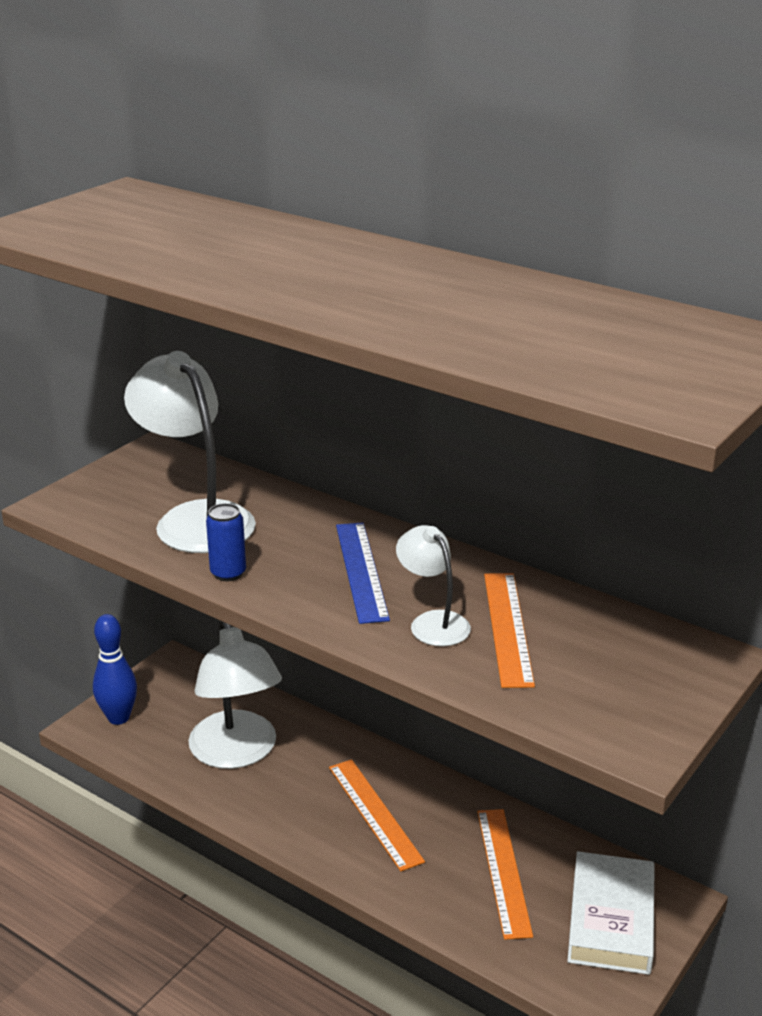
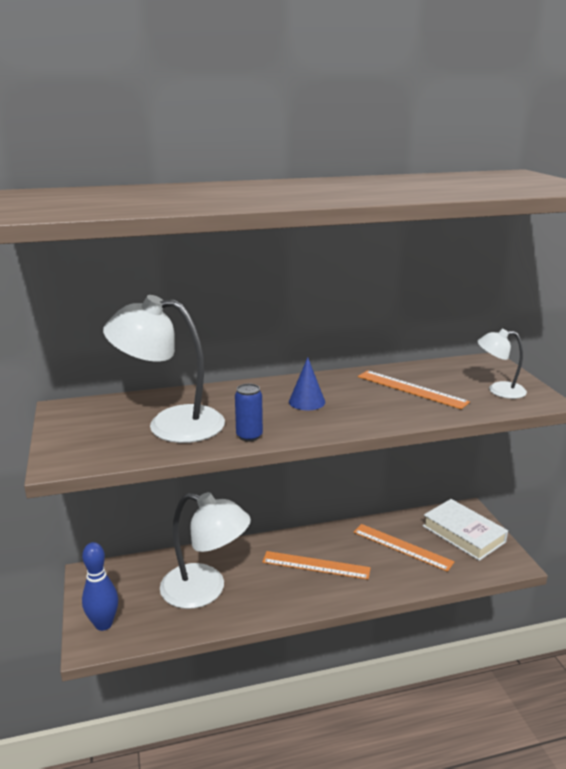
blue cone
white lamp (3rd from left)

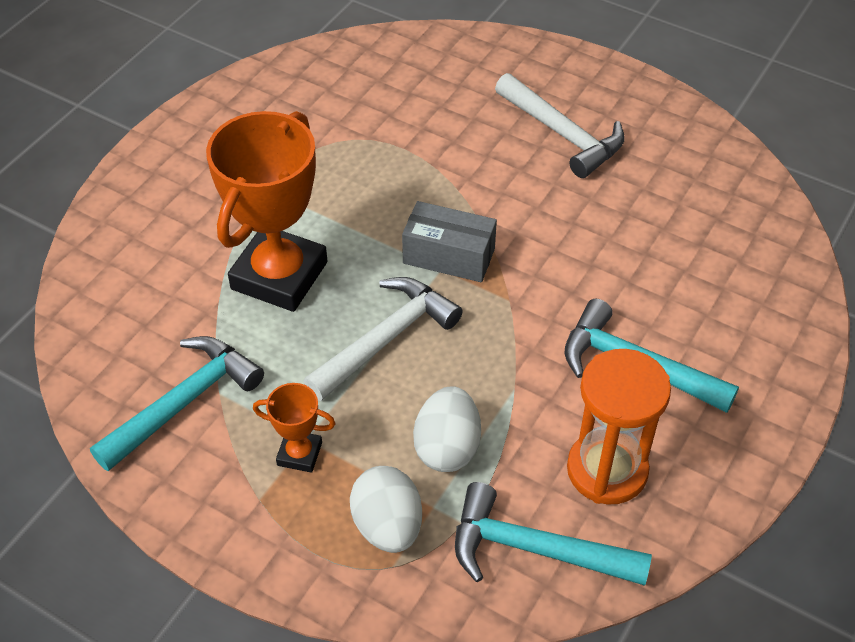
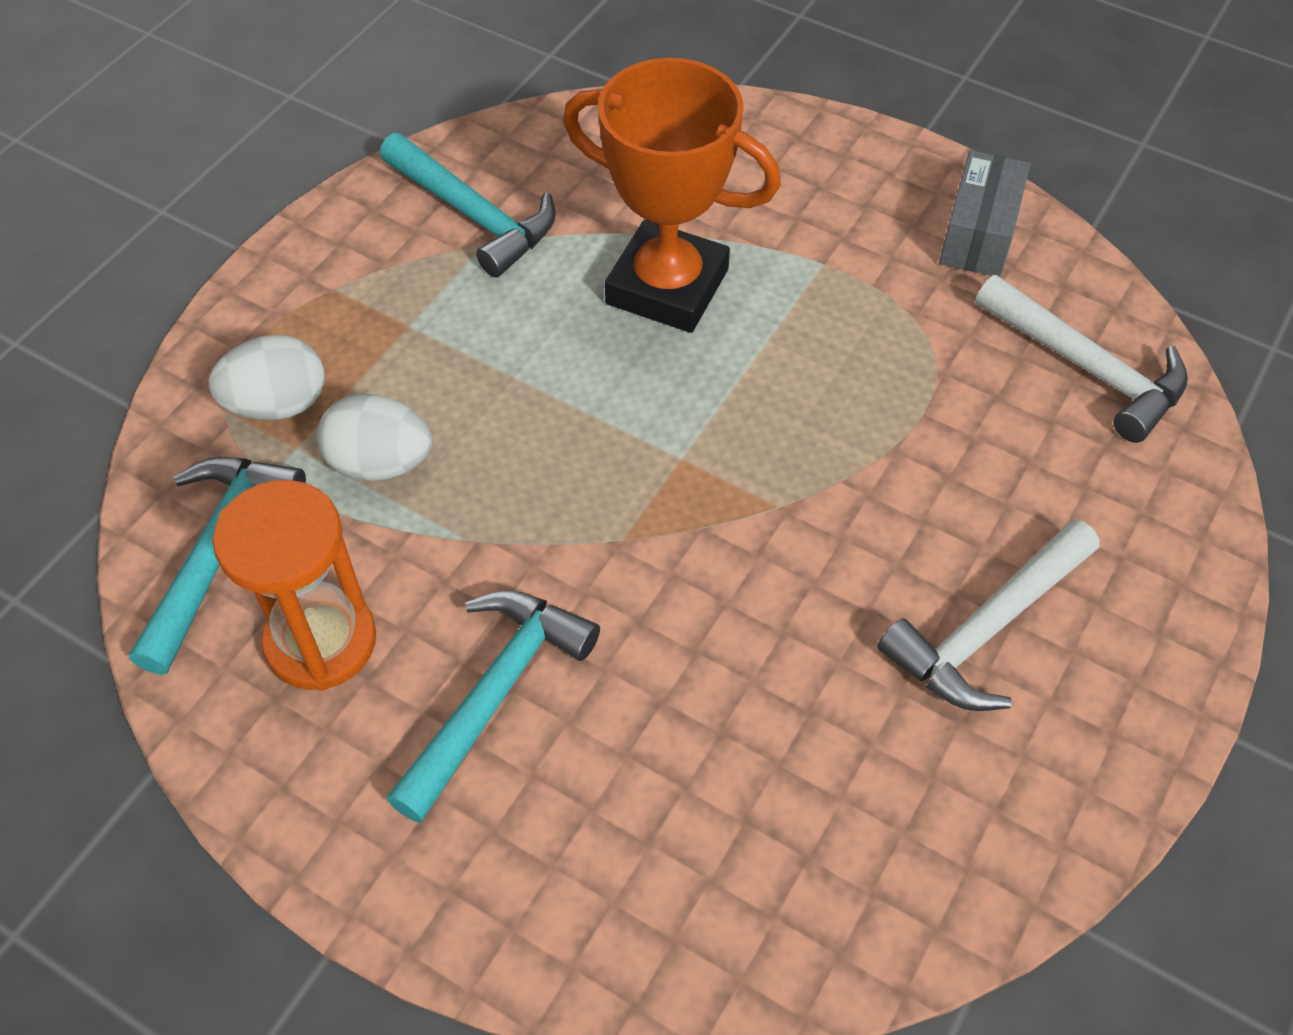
grey box
white hammer (2nd from left)
orange trophy (2nd from left in the first image)

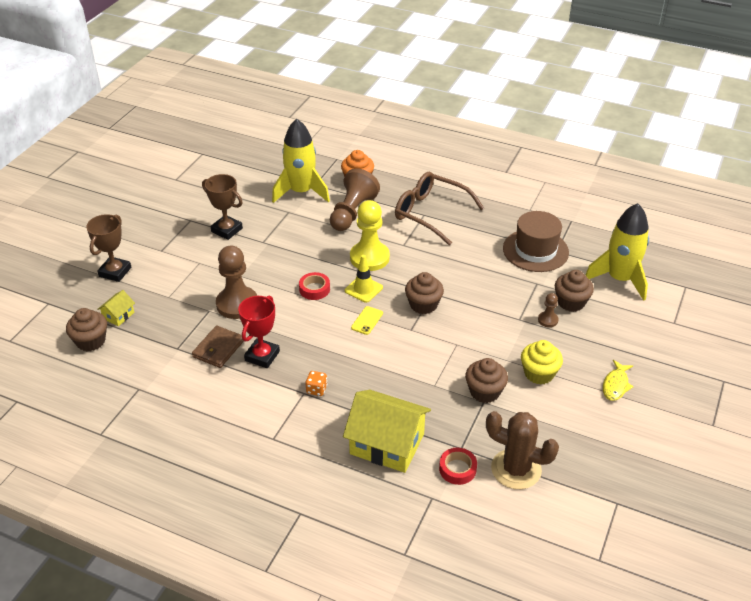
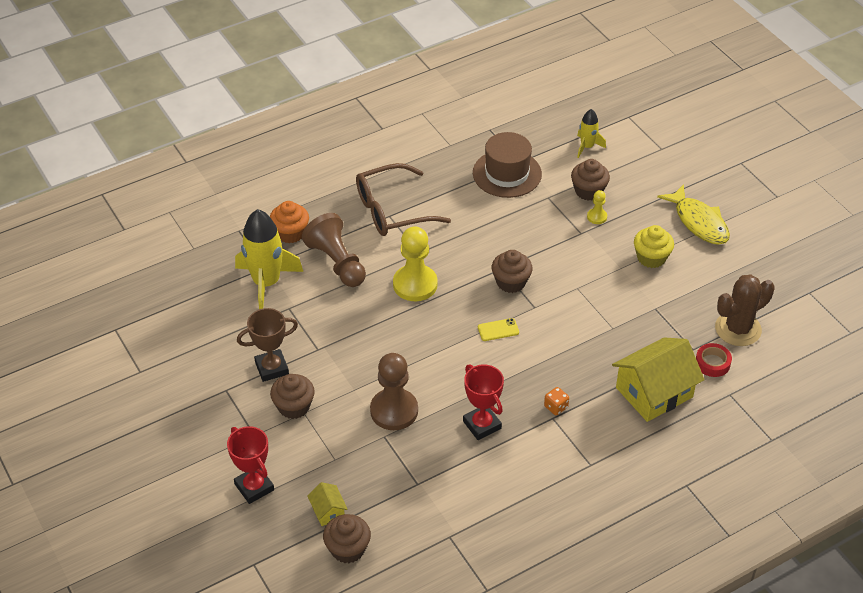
yellow rocket (2nd from left)
red trophy (1st from left)
yellow traffic cone
red tape (1st from left in the first image)
yellow pawn (2nd from left)
yellow phone
brown wallet
brown cupcake (1st from left)
yellow fish

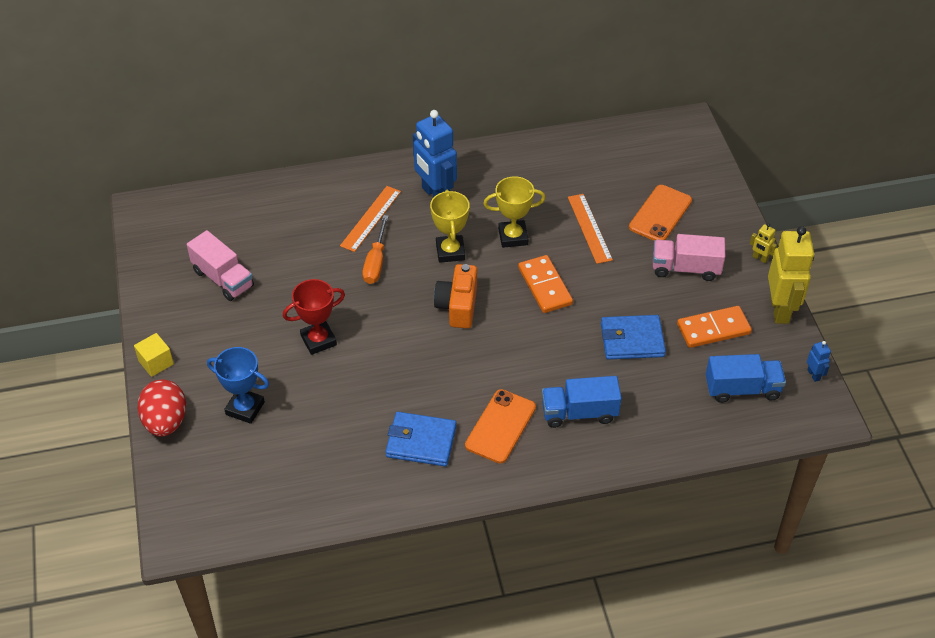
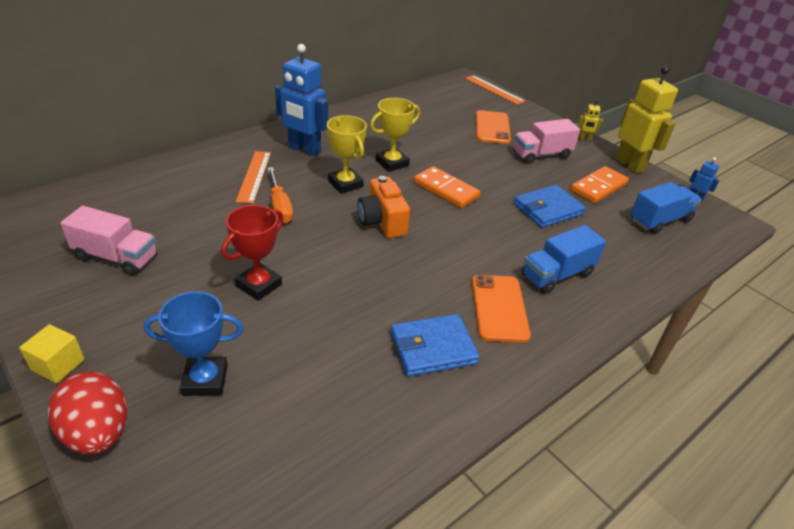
orange ruler (2nd from left)

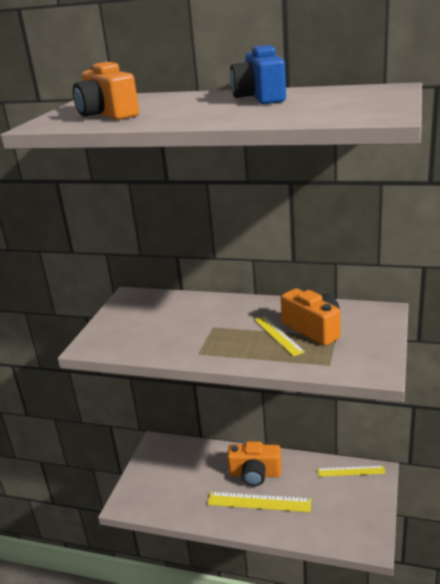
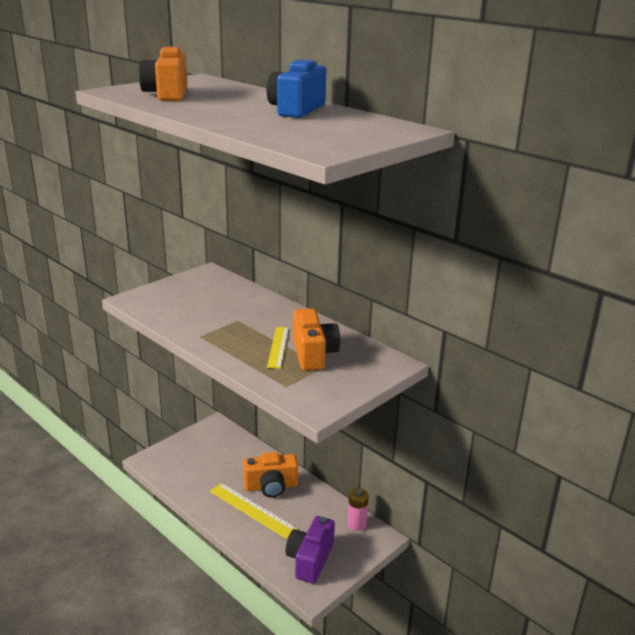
orange camera (2nd from left)
pink battery
purple camera

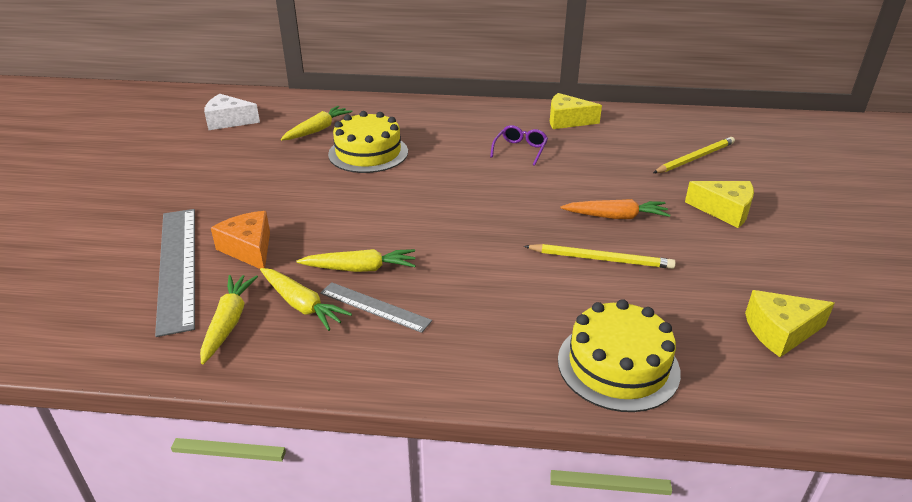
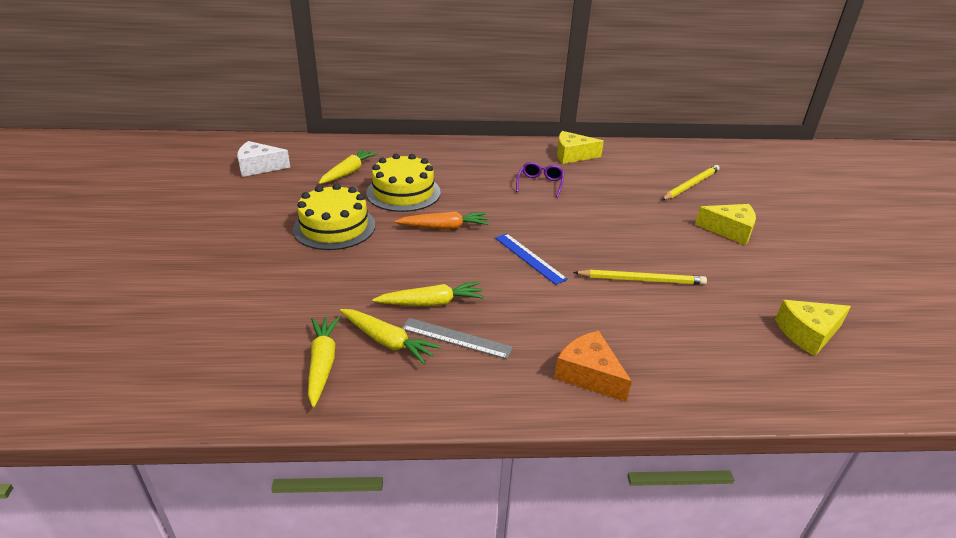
orange carrot
grey ruler (1st from left in the first image)
orange cheese
yellow cake (1st from left)
blue ruler

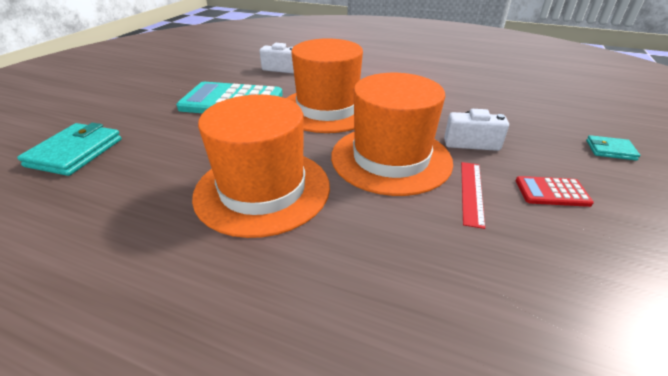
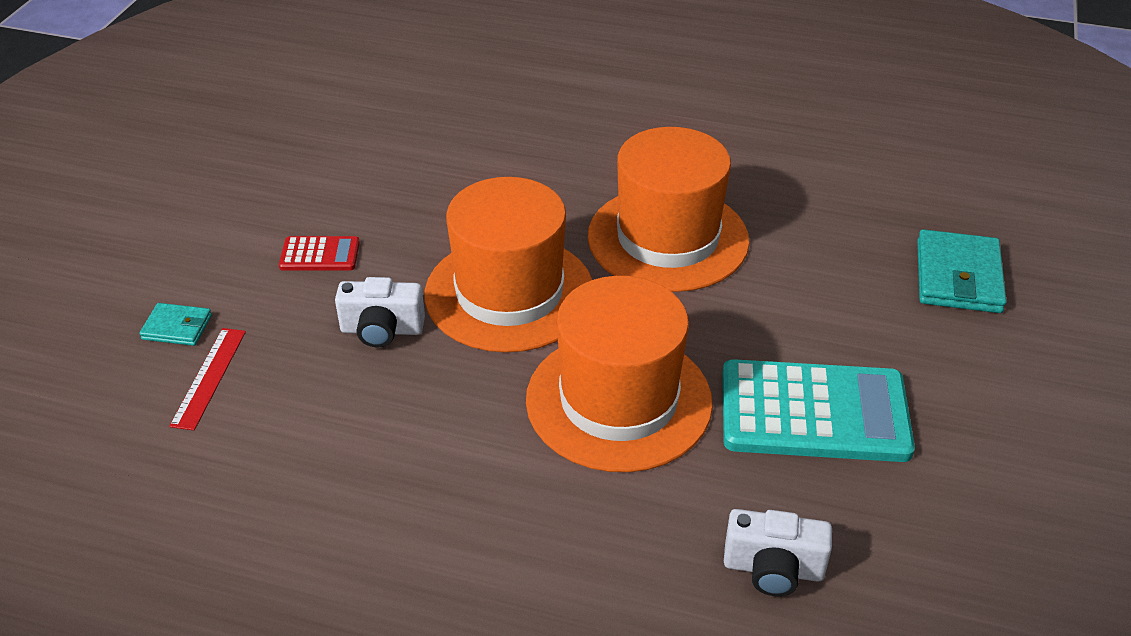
red ruler

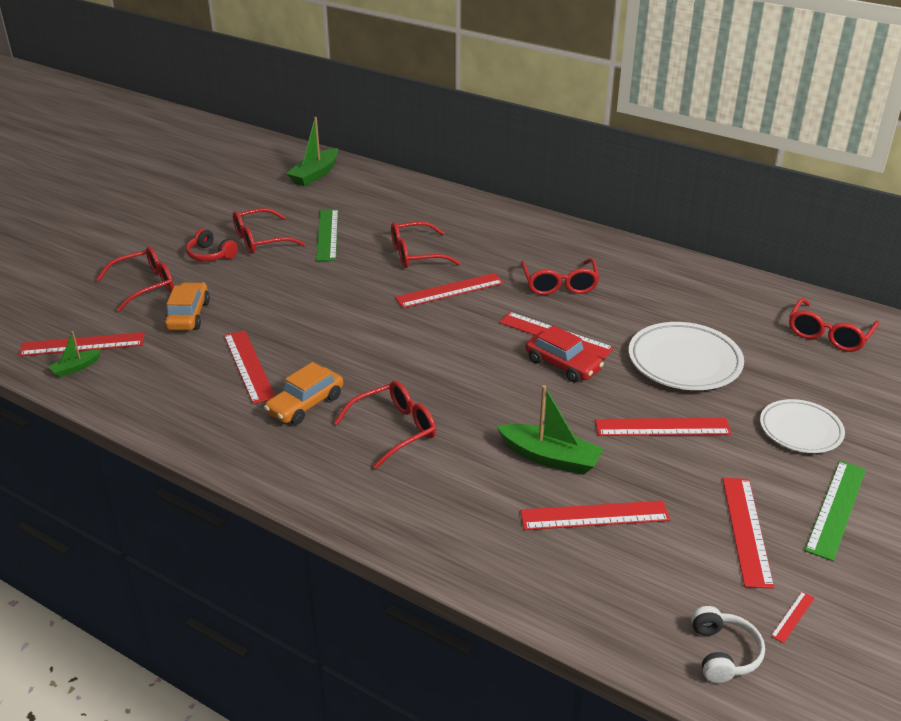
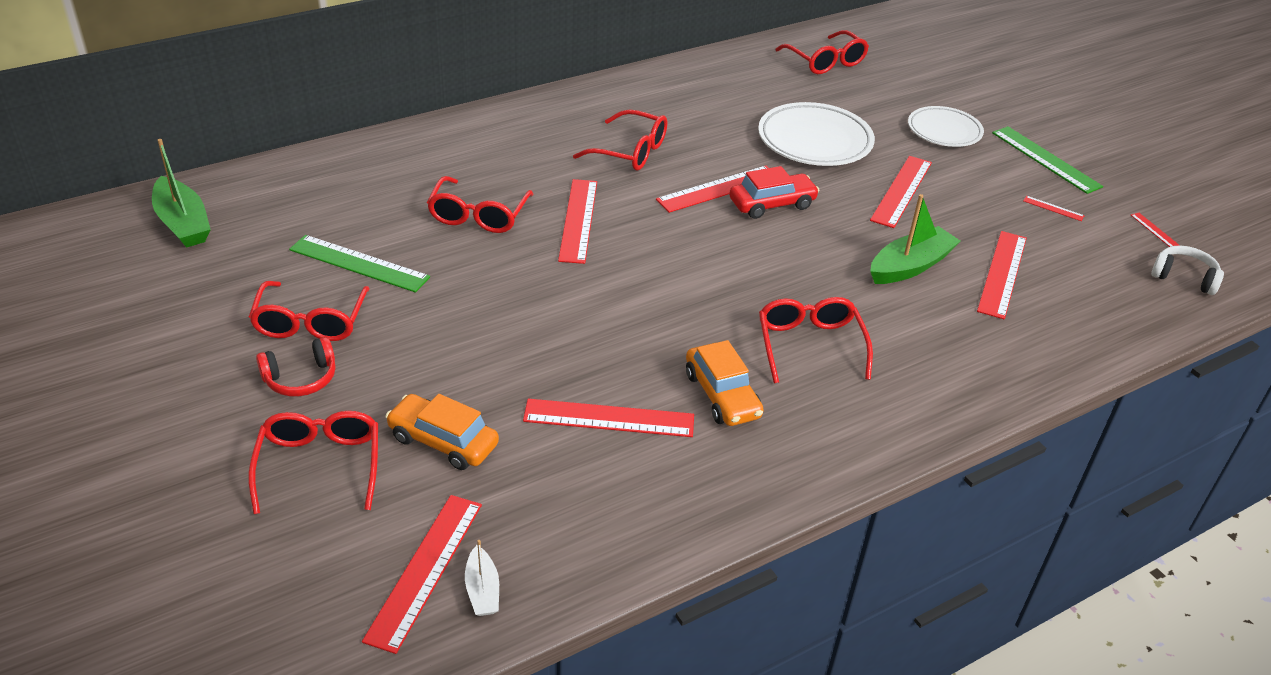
white boat
red ruler (7th from left)

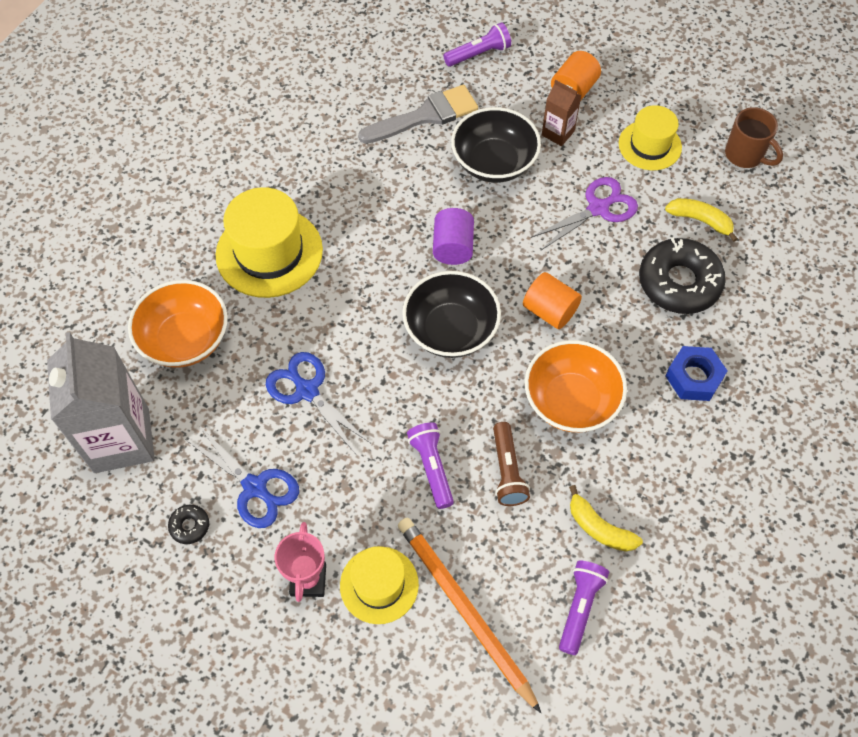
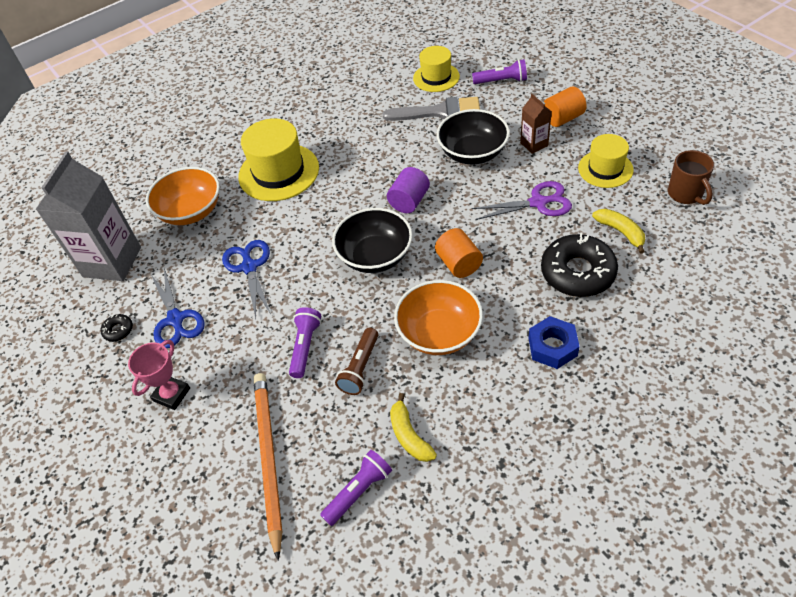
yellow hat (2nd from left)

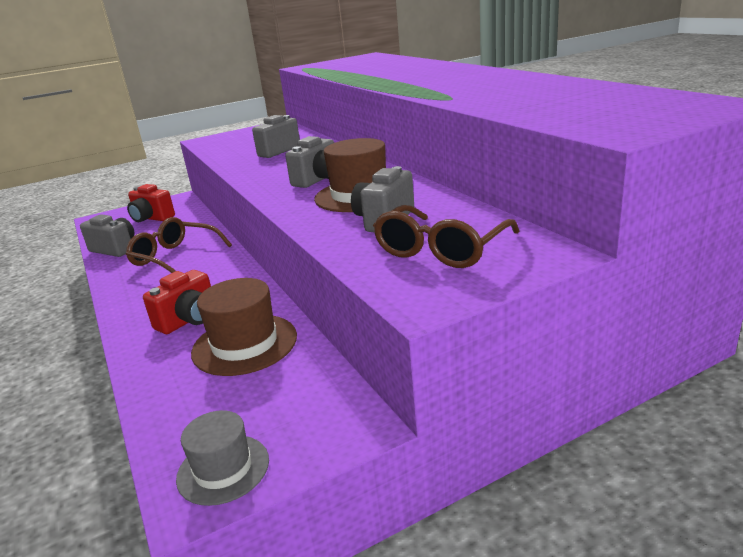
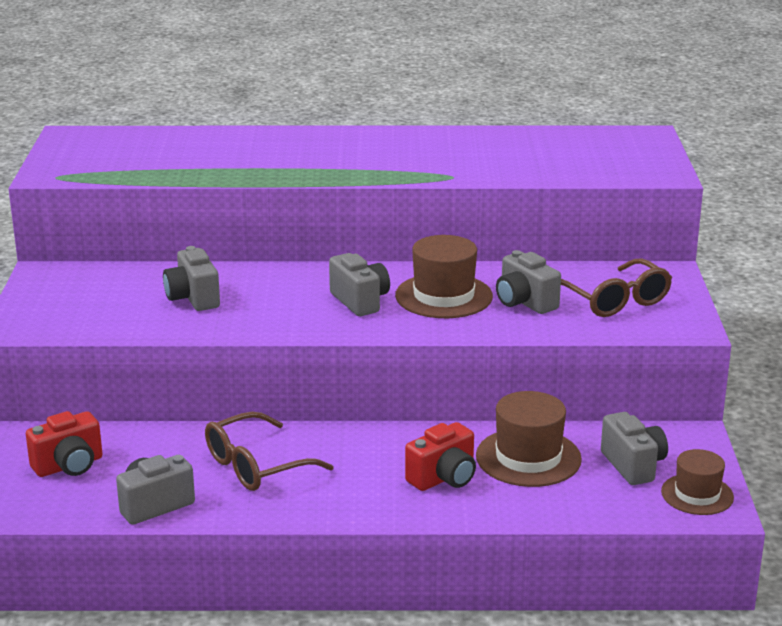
red camera (2nd from left)
brown hat (3rd from left)
grey camera (5th from left)

